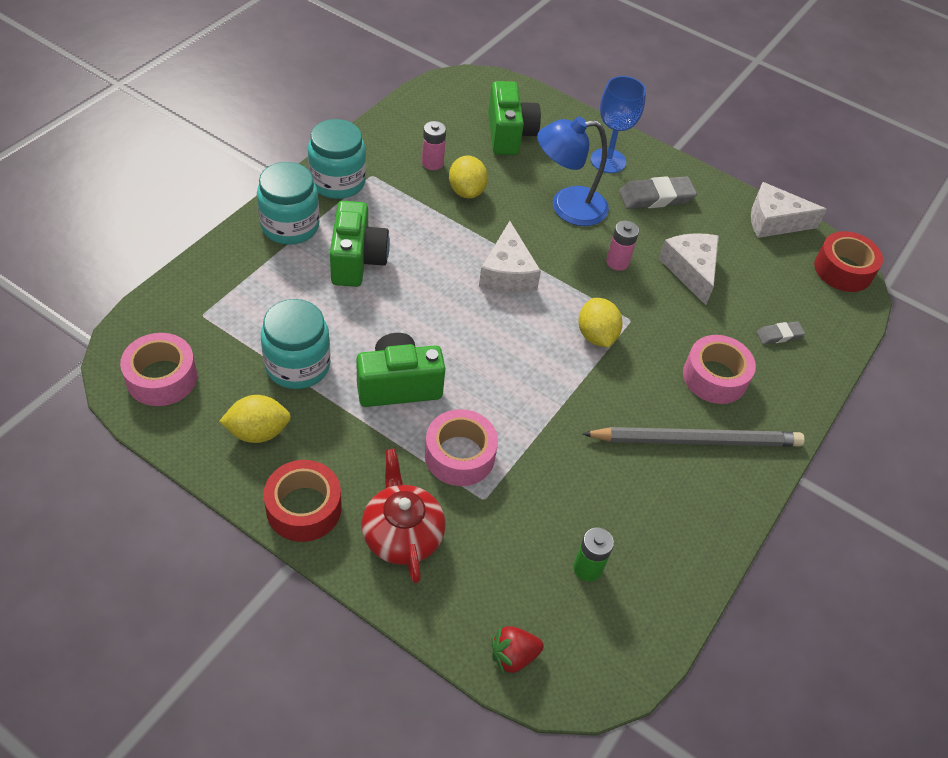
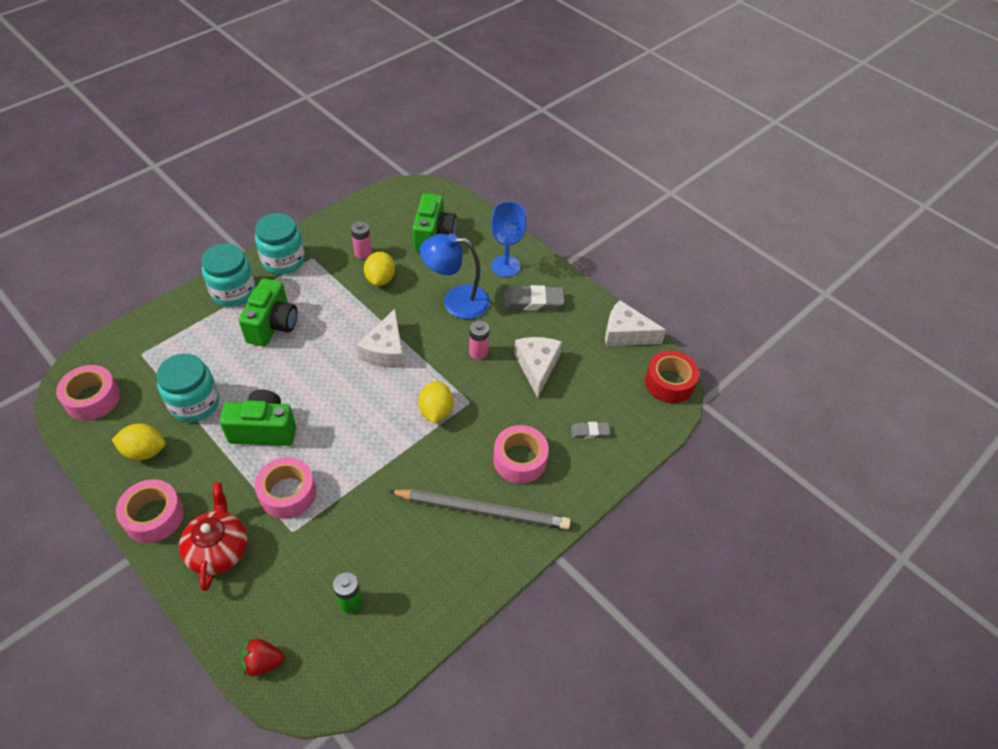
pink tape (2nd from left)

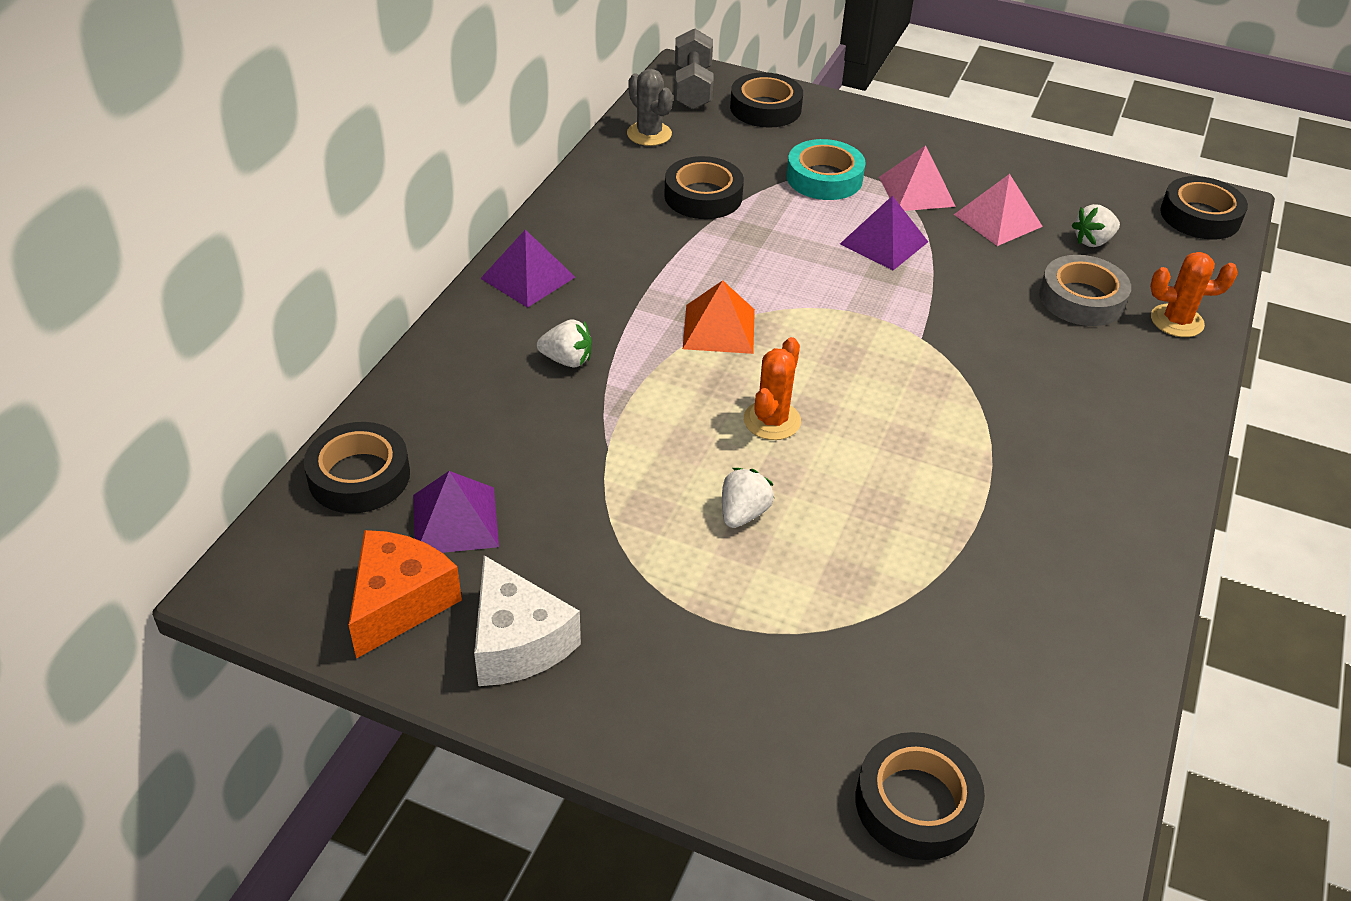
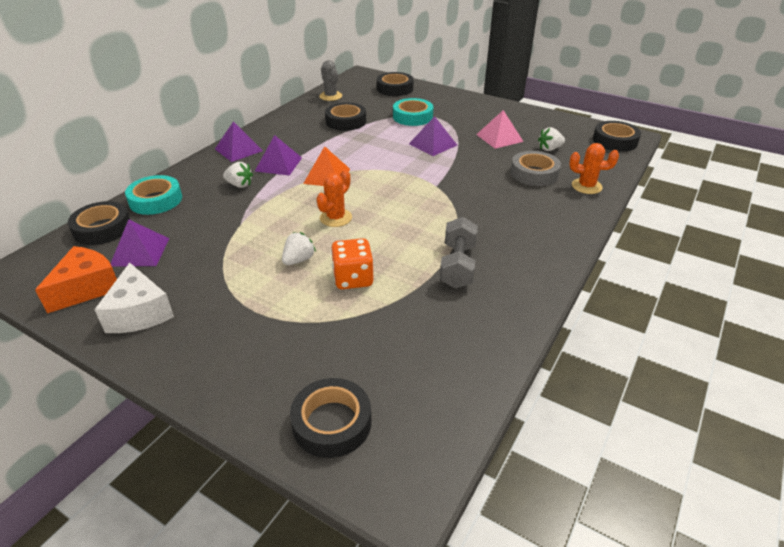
grey dumbbell
pink pyramid (1st from left in the first image)
purple pyramid (3rd from left)
turquoise tape (1st from left)
orange dice

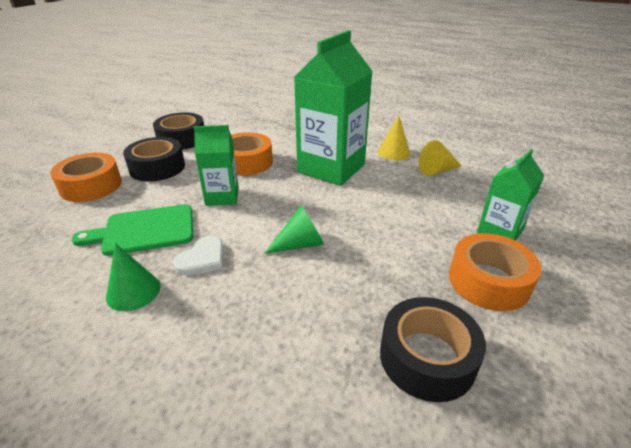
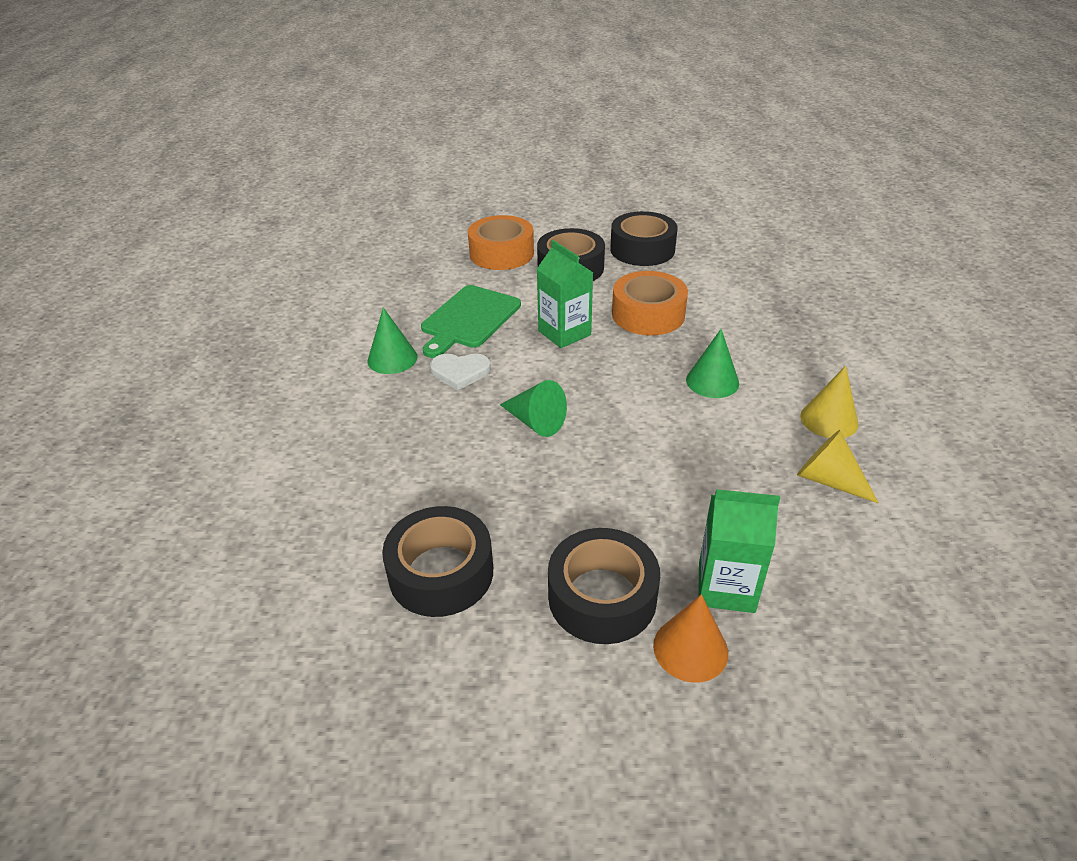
green cone (3rd from left)
green cutting board
black tape (3rd from left)
orange cone

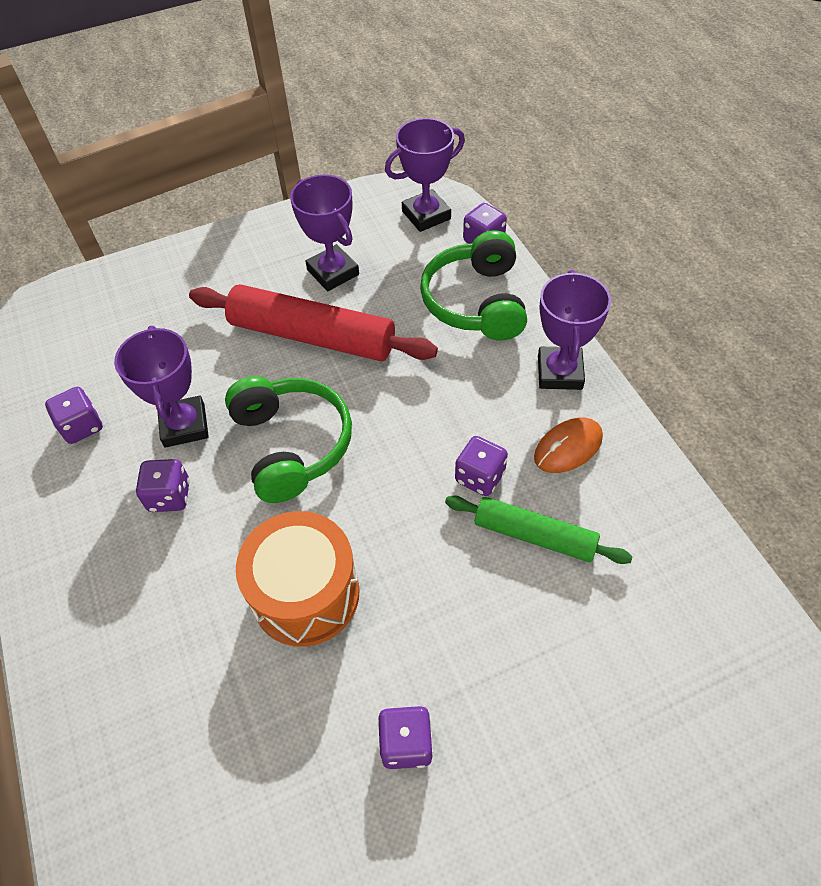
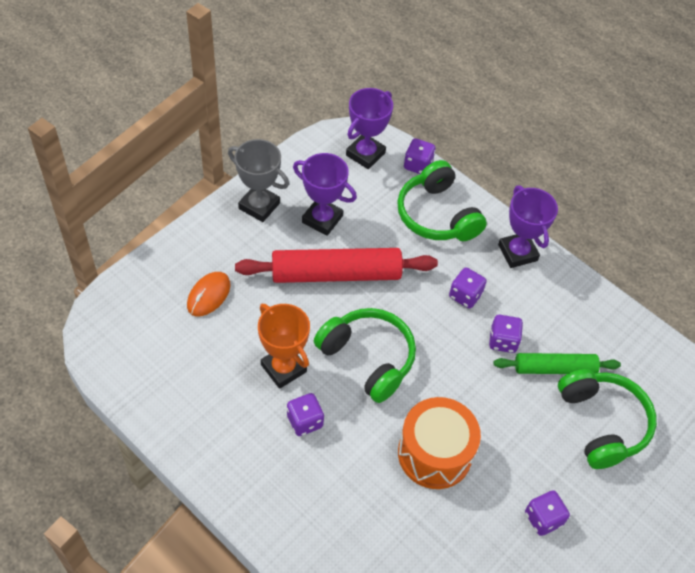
orange trophy
purple dice (3rd from left)
orange mouse
grey trophy
green headphones (3rd from left)

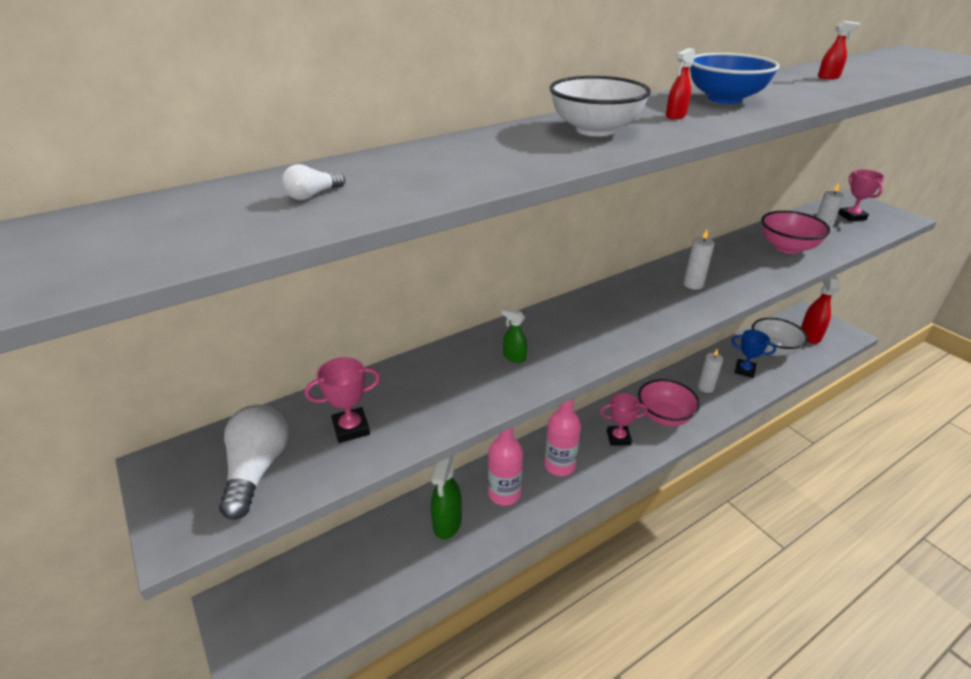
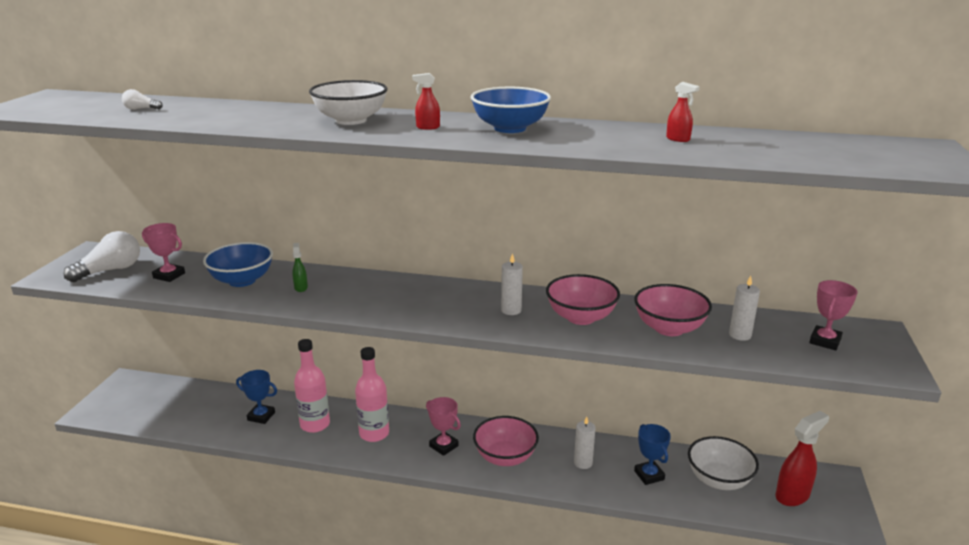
blue trophy (1st from left)
blue bowl (1st from left)
pink bowl (2nd from left)

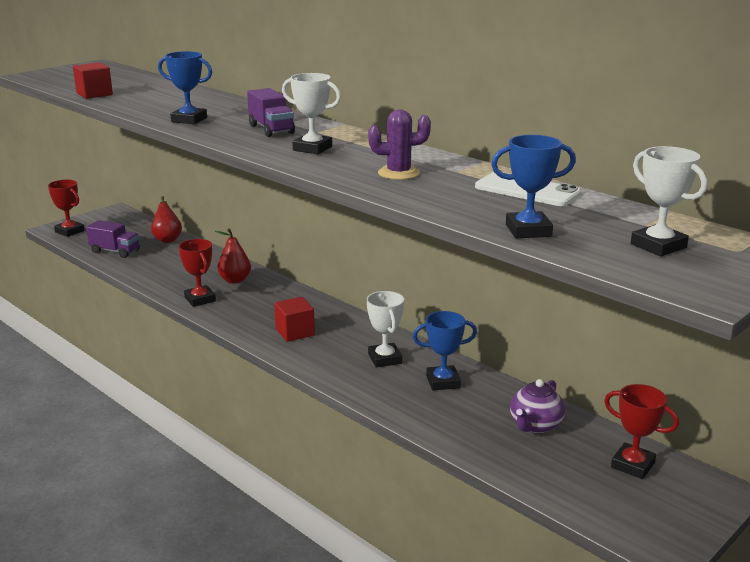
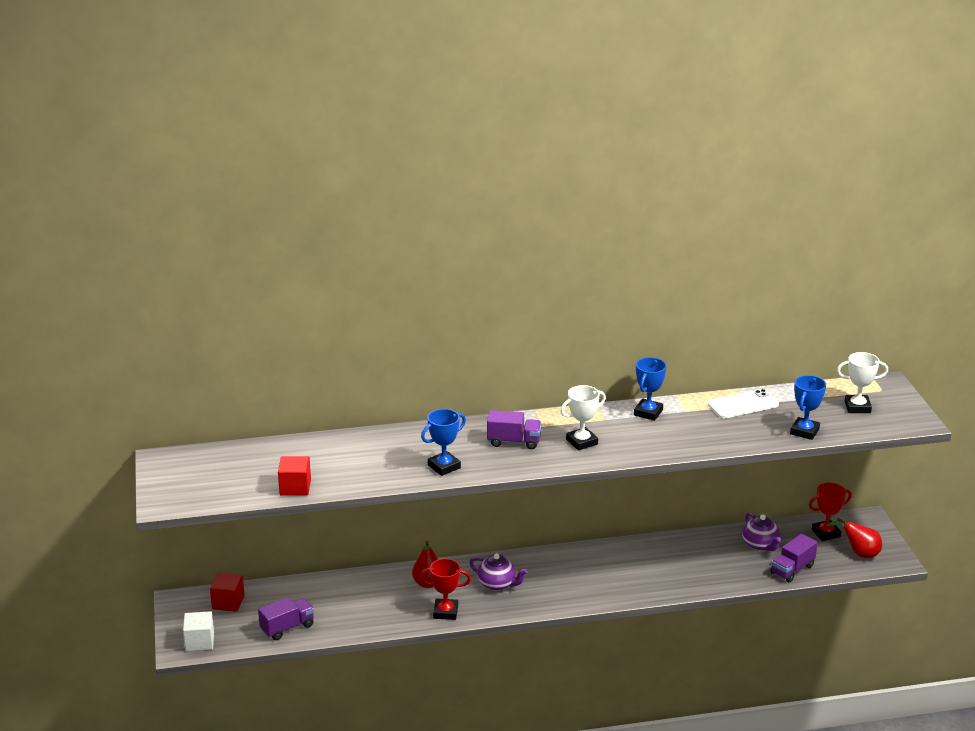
purple cactus
white cube
red pear (2nd from left)
white trophy (2nd from left in the first image)
red cube (1st from left)
blue trophy (2nd from left)
purple truck (3rd from left)
purple teapot (1st from left)

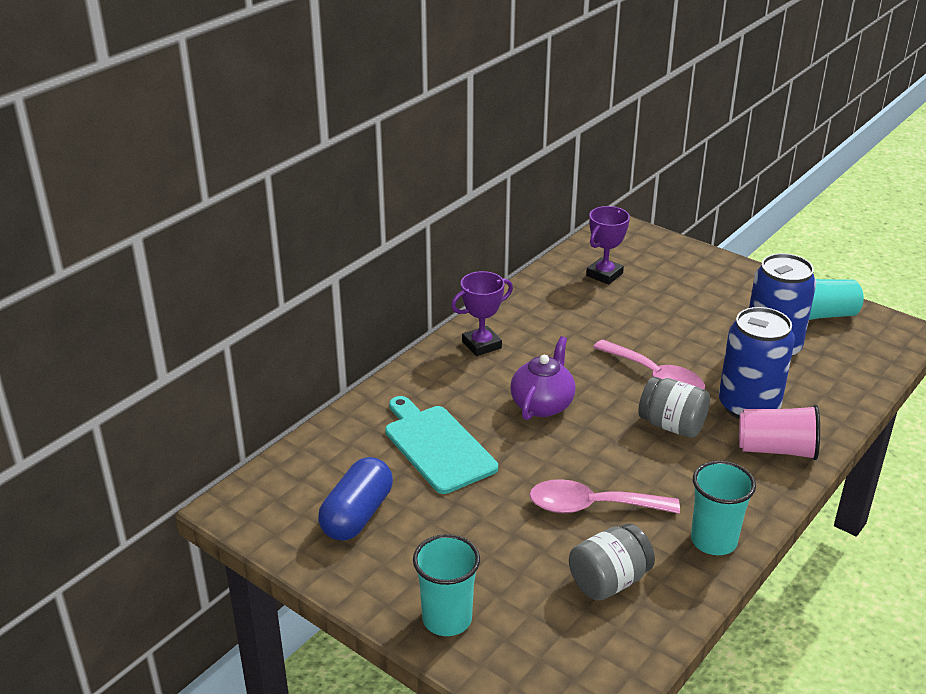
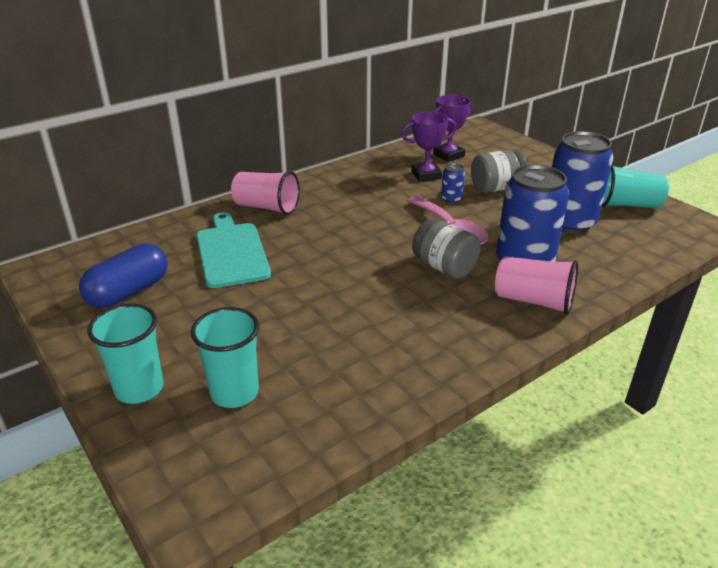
purple trophy (1st from left)
purple teapot
turquoise cup (2nd from left)
pink spoon (1st from left in the first image)
grey jar (2nd from left)
blue can (1st from left)
pink cup (1st from left)

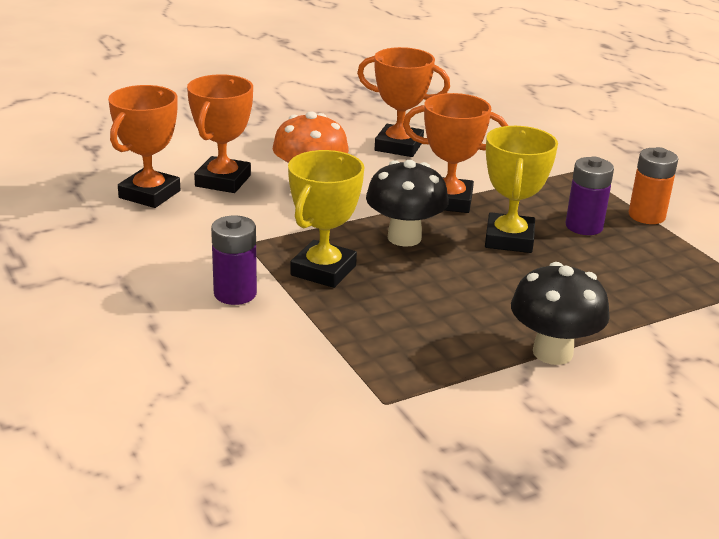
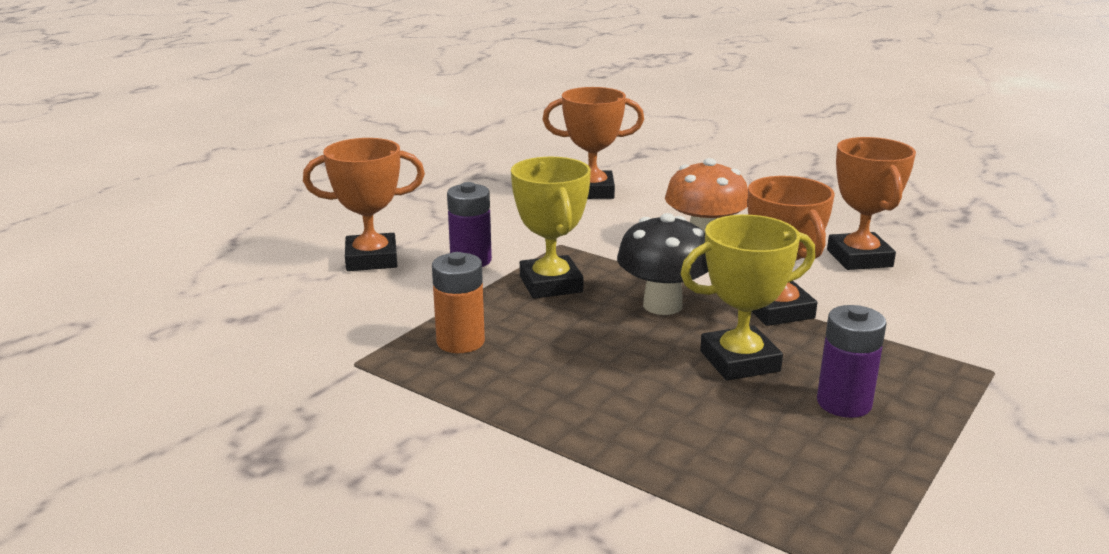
orange trophy (1st from left)
orange battery
yellow trophy (1st from left)
black mushroom (2nd from left in the first image)

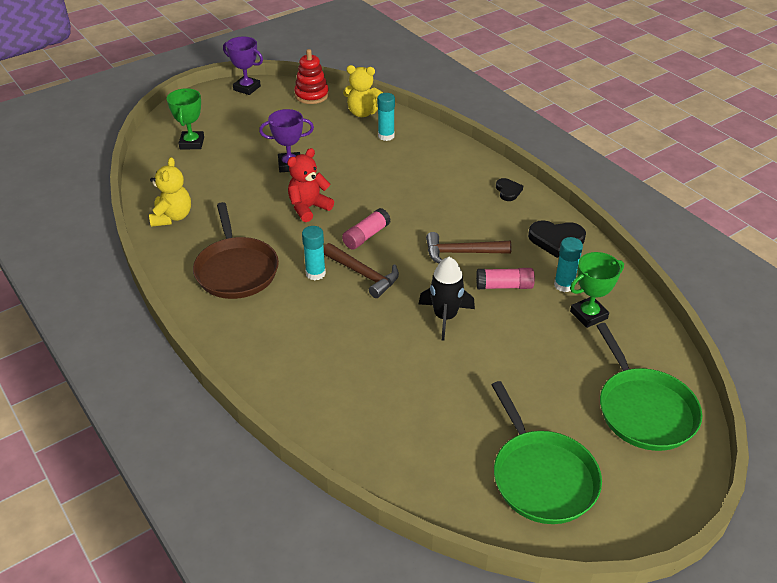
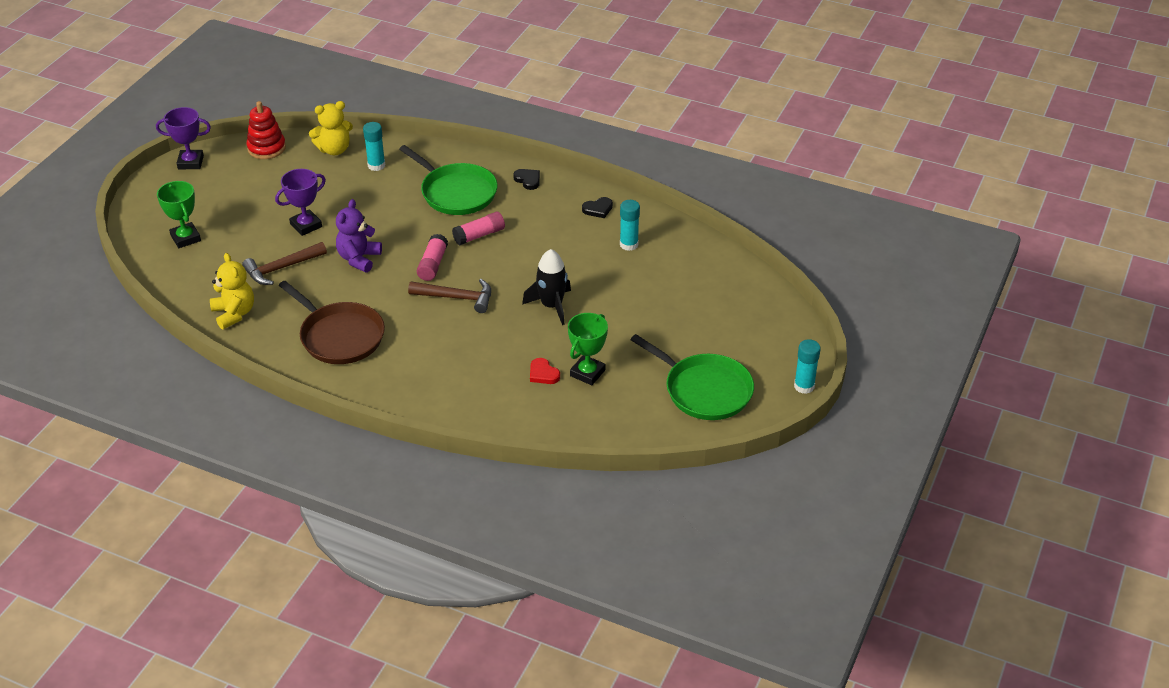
purple teddy bear
black heart (2nd from left)
turquoise glue stick (3rd from left)
brown hammer (1st from left)
green trophy (2nd from left)
pink glue stick (2nd from left)
green pan (1st from left)
red heart

